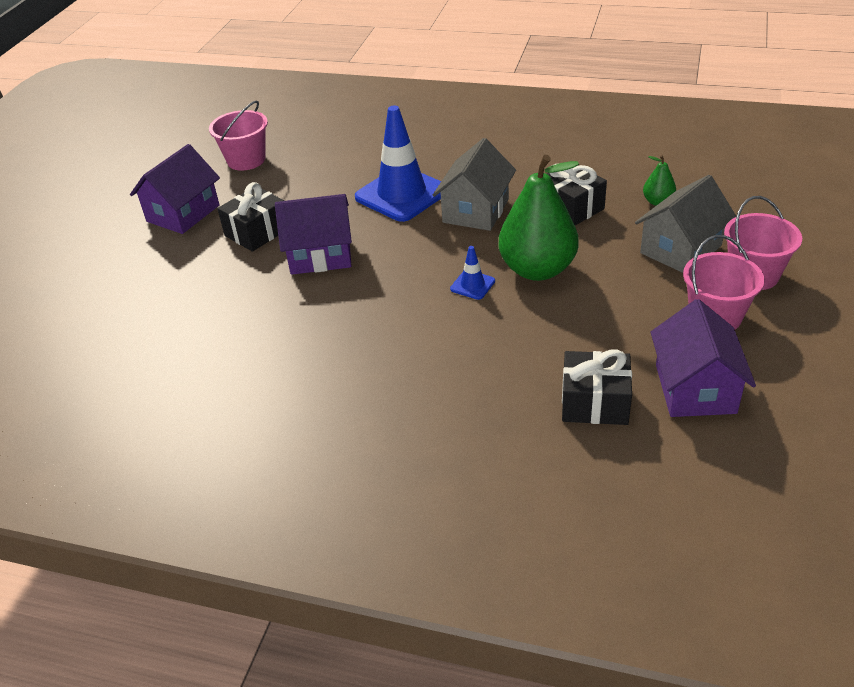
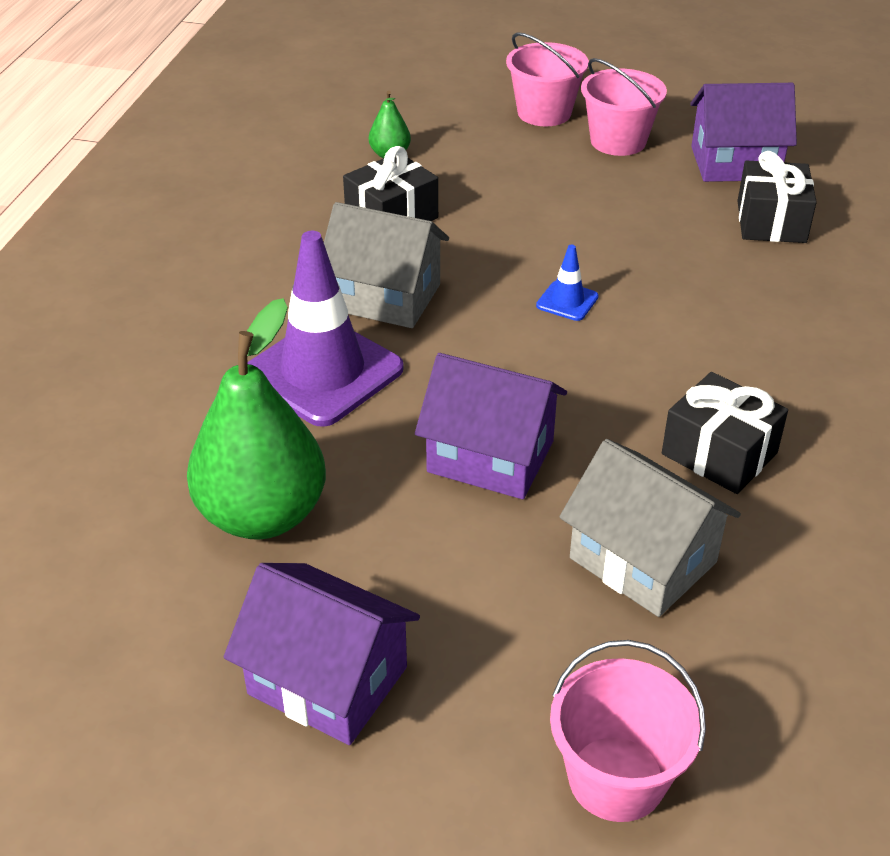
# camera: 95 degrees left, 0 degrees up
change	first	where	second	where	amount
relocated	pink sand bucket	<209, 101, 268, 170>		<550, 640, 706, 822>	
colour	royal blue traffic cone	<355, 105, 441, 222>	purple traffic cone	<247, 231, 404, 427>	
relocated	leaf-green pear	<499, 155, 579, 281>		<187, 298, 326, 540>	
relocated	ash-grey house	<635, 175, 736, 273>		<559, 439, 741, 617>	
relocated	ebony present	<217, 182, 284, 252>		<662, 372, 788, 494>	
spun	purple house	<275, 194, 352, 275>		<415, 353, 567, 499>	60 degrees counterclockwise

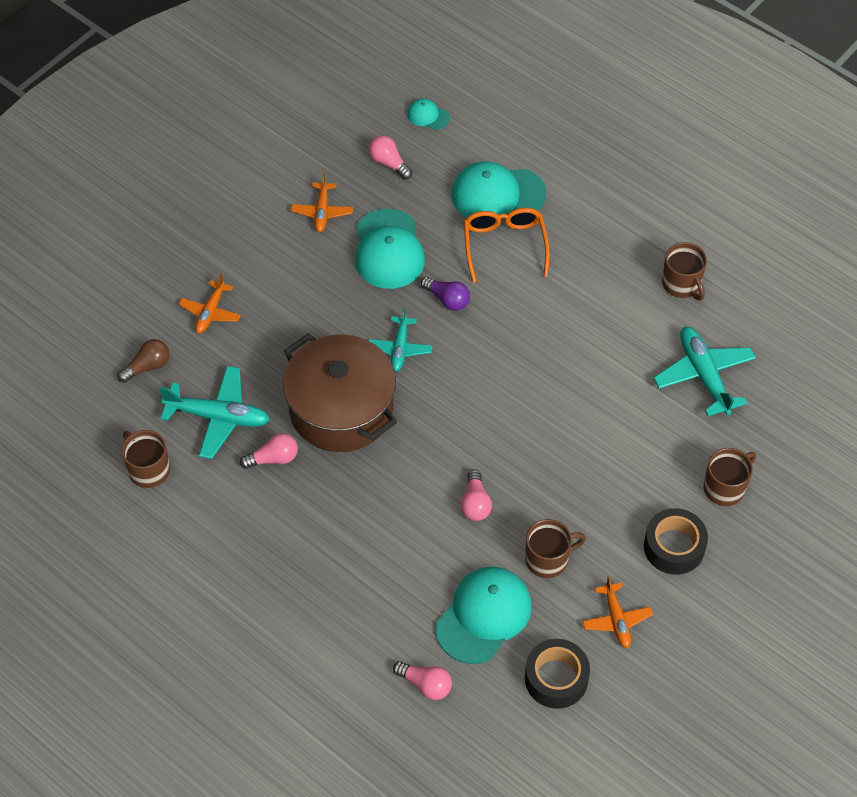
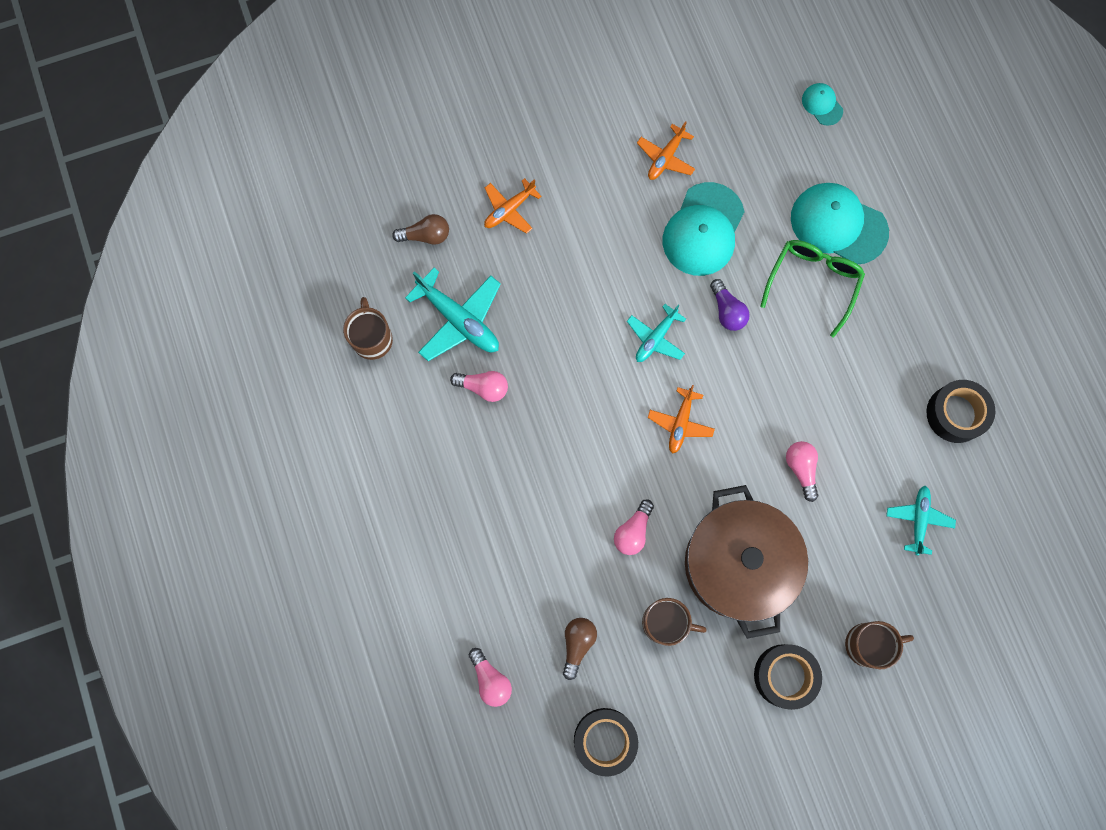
# camera: 30 degrees right, 20 degrees up
change	first	where	second	where	amount
relocated	pink bulb	<369, 136, 412, 179>		<786, 441, 818, 502>	
colour	bright orange spectacles	<464, 208, 550, 283>	leaf-green spectacles	<761, 240, 865, 337>	
exchanged	dark brown coffee mug	<662, 242, 707, 300>	ebony sticky tape	<926, 380, 995, 443>	
size	turquoise toy plane	<653, 327, 756, 416>		<886, 486, 956, 555>	x0.62
relocated	dark brown cooking pot	<283, 333, 397, 452>		<685, 485, 808, 639>	
exchanged	turquoise cap	<436, 567, 532, 664>	dark brown bulb	<563, 618, 597, 680>	
relocated	bright orange toy plane	<582, 576, 653, 648>		<648, 385, 715, 454>	

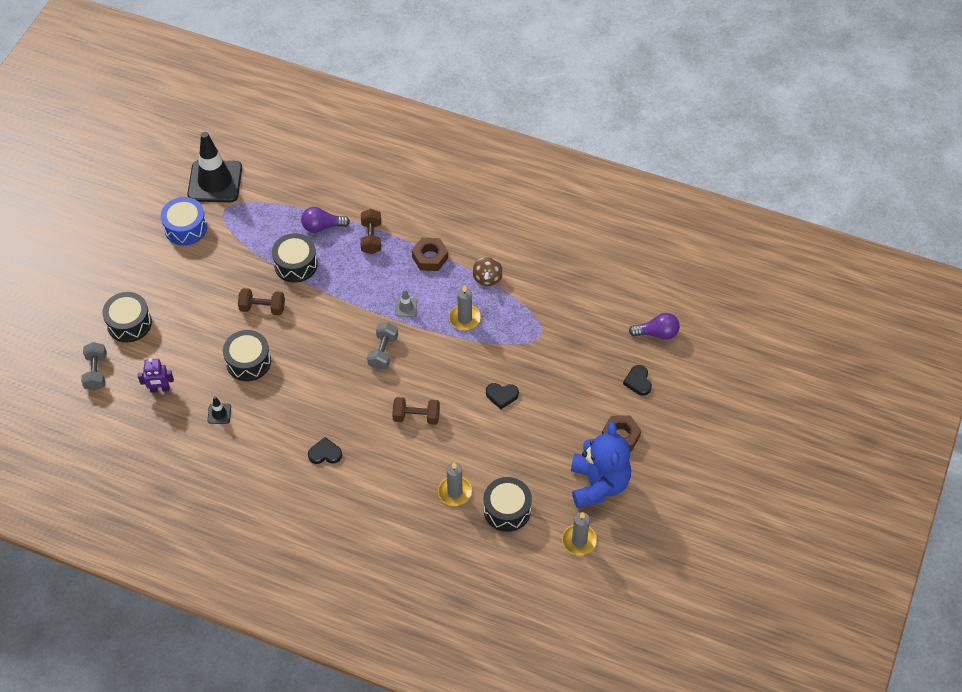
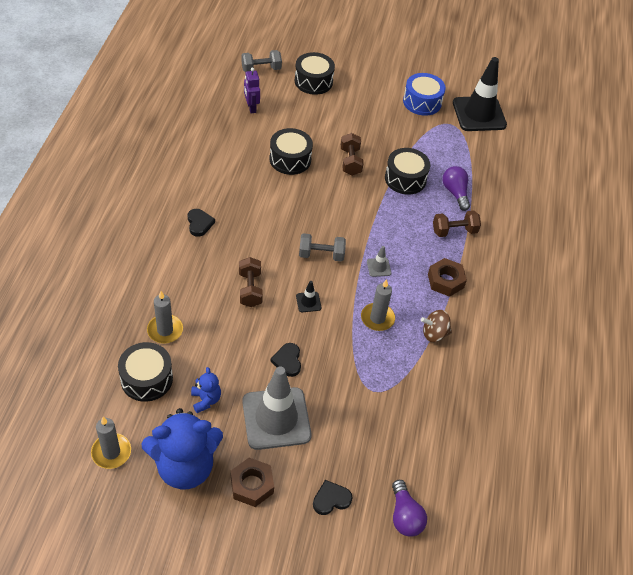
# camera: 75 degrees right, 5 degrees down
change	first	where	second	where	amount
relocated	ebony traffic cone	<207, 396, 231, 424>		<296, 281, 322, 312>	
appeared			ash-grey traffic cone	<242, 366, 311, 450>	
appeared			royal blue stuffed bear	<191, 367, 221, 413>	

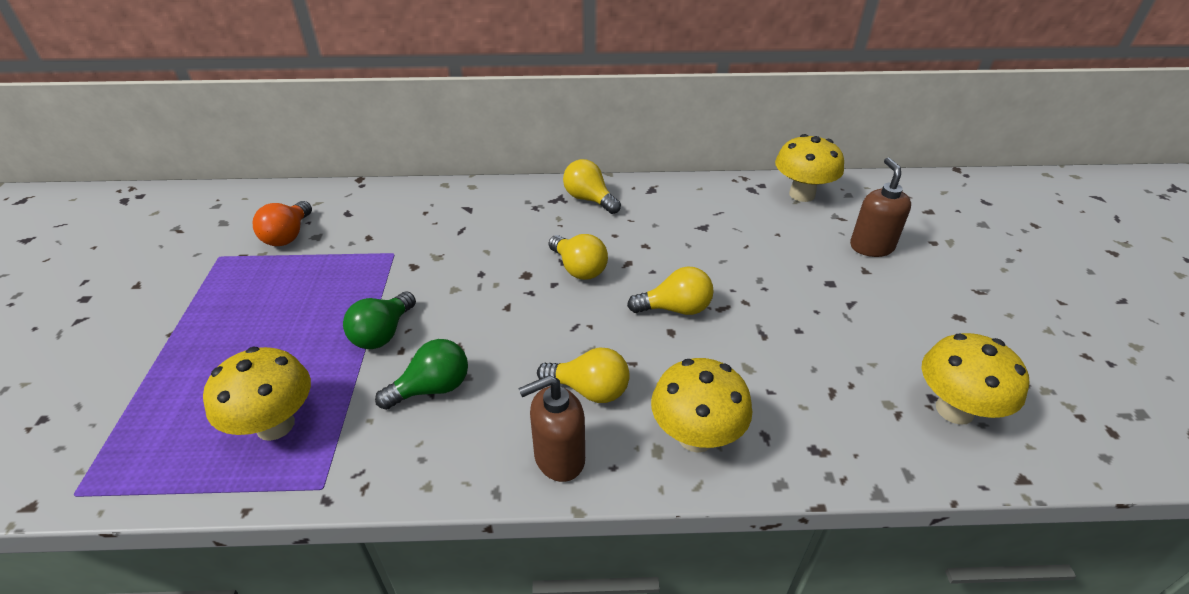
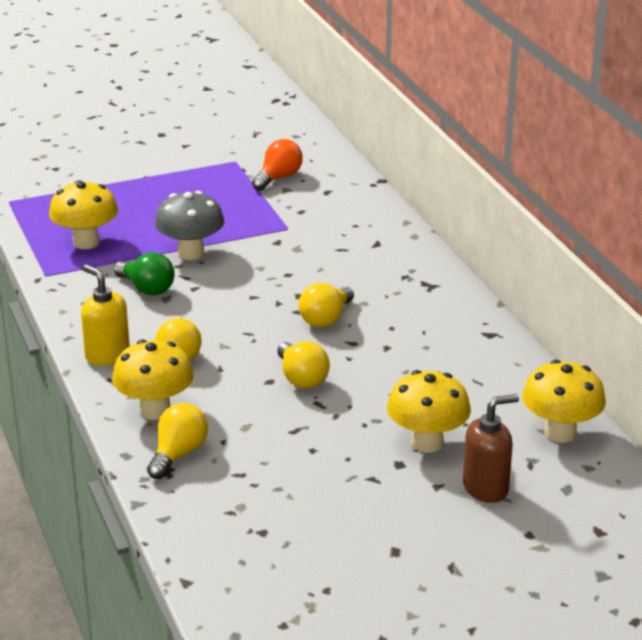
# camera: 70 degrees right, 10 degrees down
change	first	where	second	where	amount
relocated	yellow bulb	<563, 159, 621, 214>		<147, 403, 208, 479>	
spun	bright orange bulb	<253, 201, 312, 246>		<252, 139, 303, 191>	135 degrees clockwise
exchanged	leaf-green bulb	<343, 292, 416, 349>	ash-grey mushroom	<155, 191, 224, 260>	
relocated	yellow mushroom	<922, 333, 1029, 425>		<387, 370, 471, 453>	
colour	dark brown pump bottle	<518, 375, 585, 482>	yellow pump bottle	<81, 265, 130, 366>	

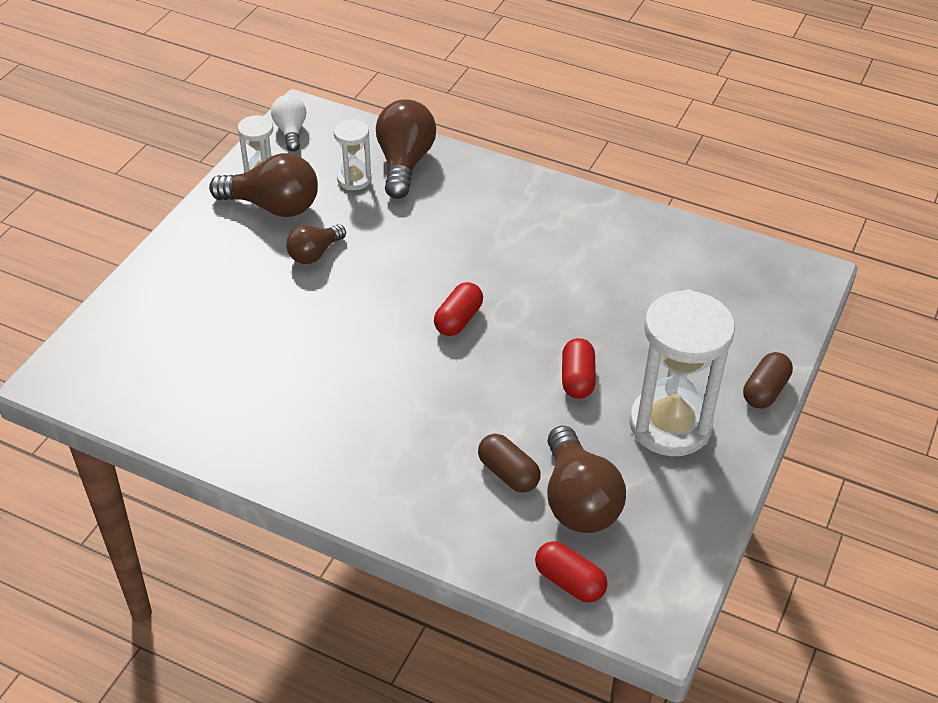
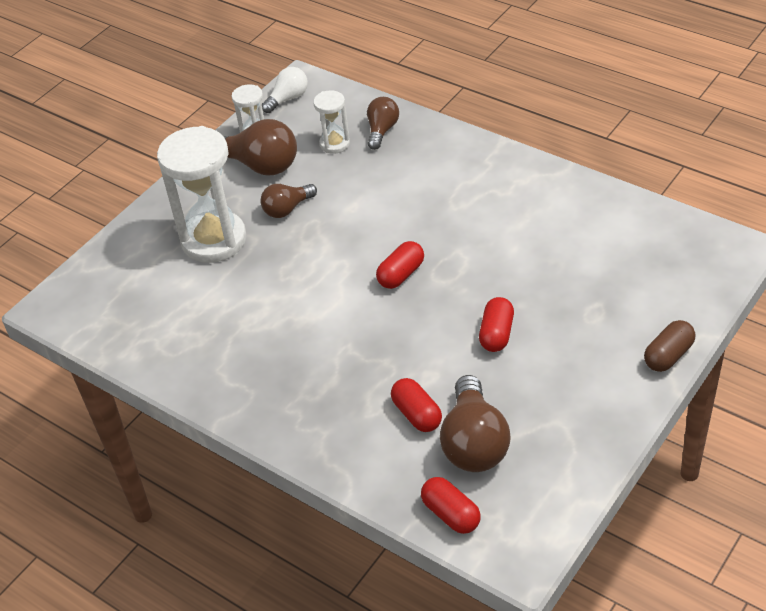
# camera: 15 degrees right, 0 degrees up
change	first	where	second	where	amount
spun	white bulb	<271, 95, 306, 152>		<262, 67, 308, 113>	45 degrees clockwise
size	dark brown bulb	<376, 100, 436, 199>		<367, 97, 399, 150>	x0.60
relocated	white hourglass	<629, 289, 735, 456>		<157, 126, 247, 263>	
colour	dark brown pill	<478, 434, 541, 493>	crimson pill	<391, 378, 442, 432>	

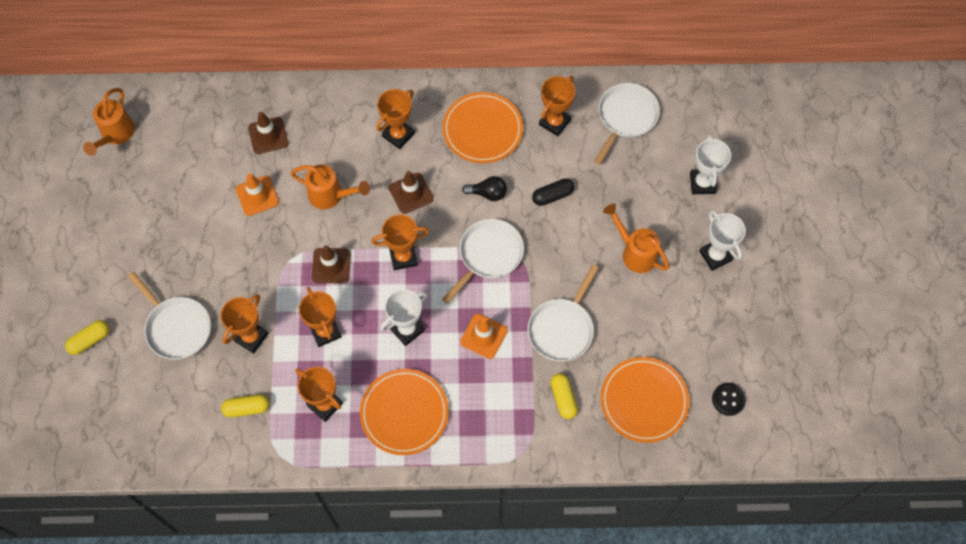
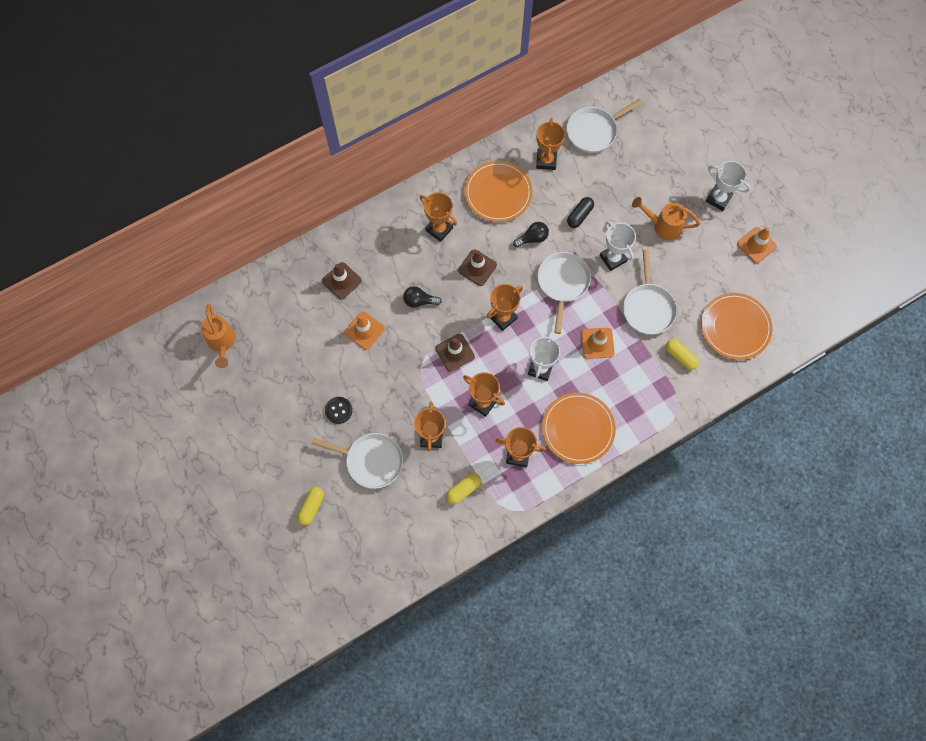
# camera: 30 degrees left, 5 degrees up
change	first	where	second	where	amount
spun	white pan	<594, 83, 660, 165>		<567, 99, 643, 153>	120 degrees counterclockwise
spun	bright orange prize cup	<377, 89, 415, 149>		<420, 192, 457, 242>	60 degrees counterclockwise
relocated	white prize cup	<690, 134, 731, 194>		<600, 221, 636, 271>	
exchanged	bright orange watering pot	<290, 165, 370, 209>	ebony bulb	<403, 286, 442, 308>	
relocated	ebony sewing button	<712, 383, 746, 416>		<325, 397, 352, 424>	
appeared			bright orange traffic cone	<737, 227, 777, 263>	

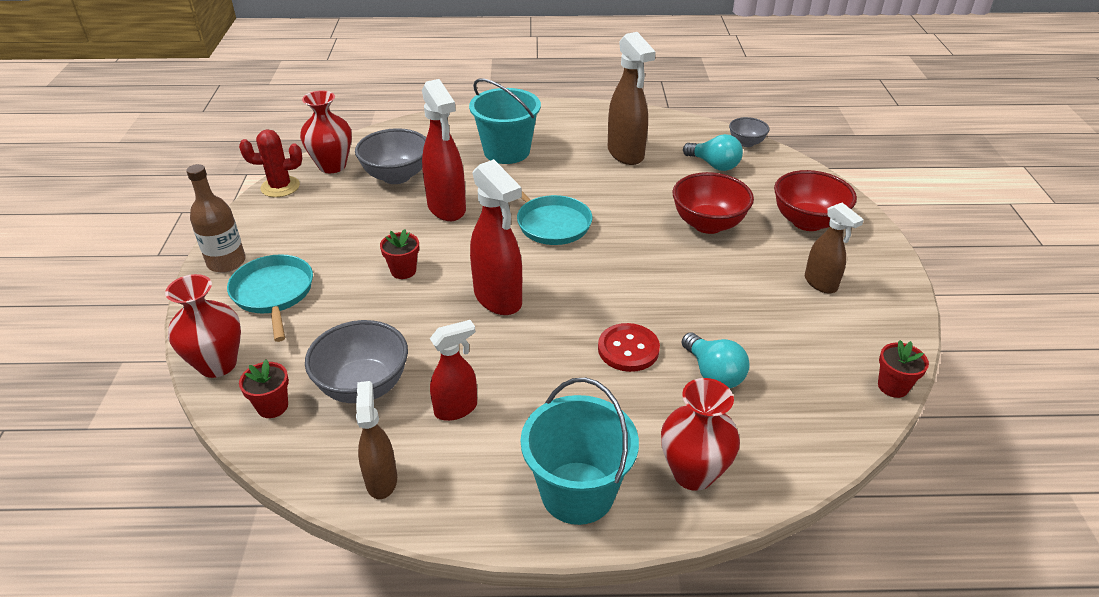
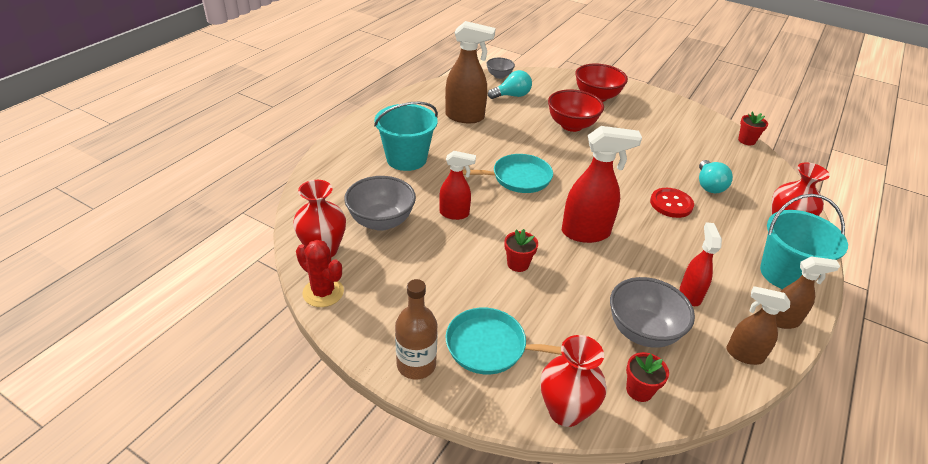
# camera: 60 degrees left, 0 degrees up
change	first	where	second	where	amount
size	crimson sprayer	<422, 79, 466, 221>		<439, 151, 476, 220>	x0.62
spun	crimson cactus	<239, 129, 302, 197>		<296, 240, 344, 307>	75 degrees counterclockwise
relocated	dark brown sprayer	<805, 203, 864, 294>		<776, 256, 840, 329>	
spun	turquoise bulb	<682, 332, 750, 388>		<699, 160, 733, 193>	90 degrees clockwise

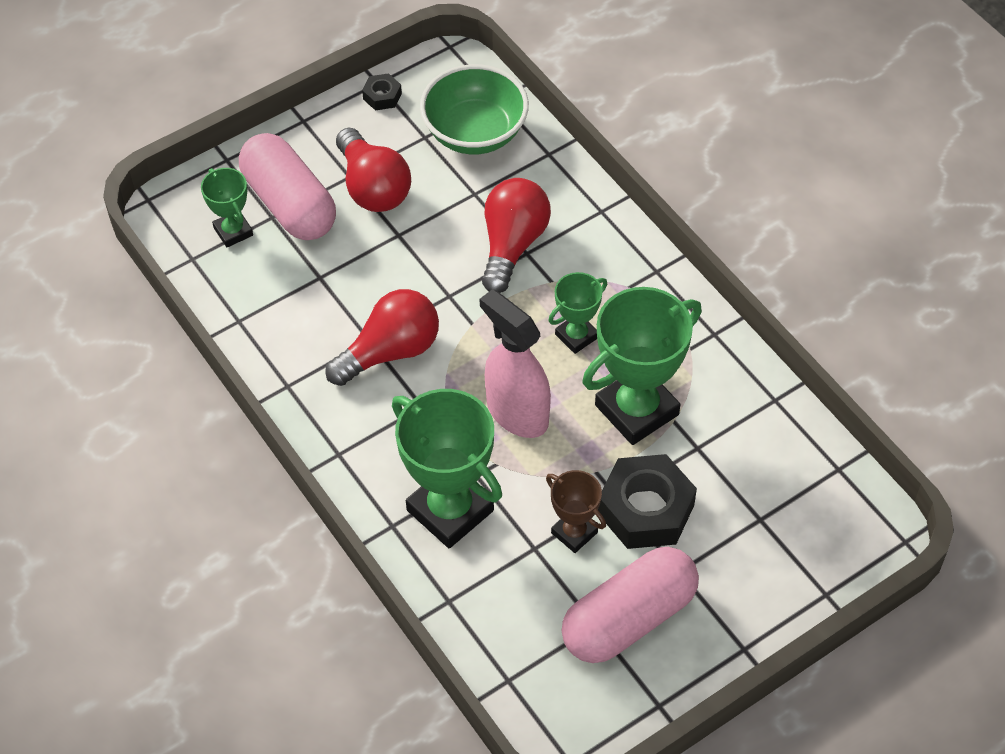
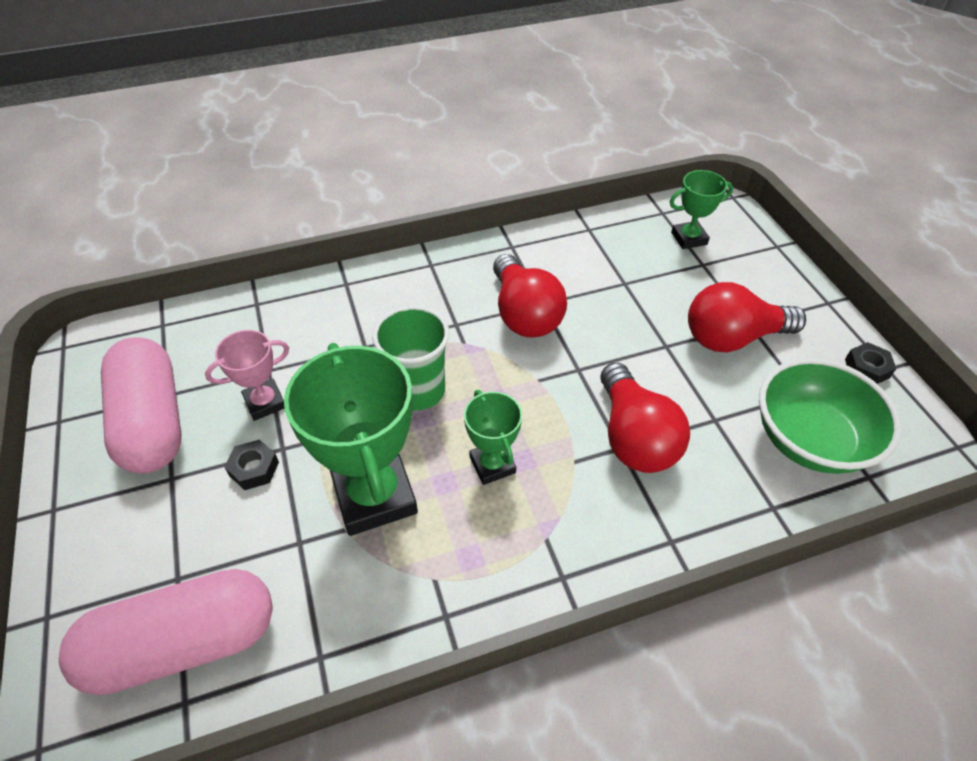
# camera: 105 degrees right, 5 degrees down
change	first	where	second	where	amount
relocated	pink pill	<239, 133, 336, 240>		<59, 569, 273, 696>	
spun	crimson bulb	<482, 178, 551, 293>		<600, 363, 690, 473>	45 degrees clockwise
exchanged	pink sprayer	<480, 289, 551, 438>	leaf-green cup	<372, 306, 449, 410>	
missing	leaf-green prize cup	<392, 389, 502, 548>			
size	ebony nut	<598, 454, 697, 549>		<224, 439, 279, 490>	x0.47
colour	dark brown prize cup	<546, 470, 606, 553>	pink prize cup	<205, 330, 289, 421>	

